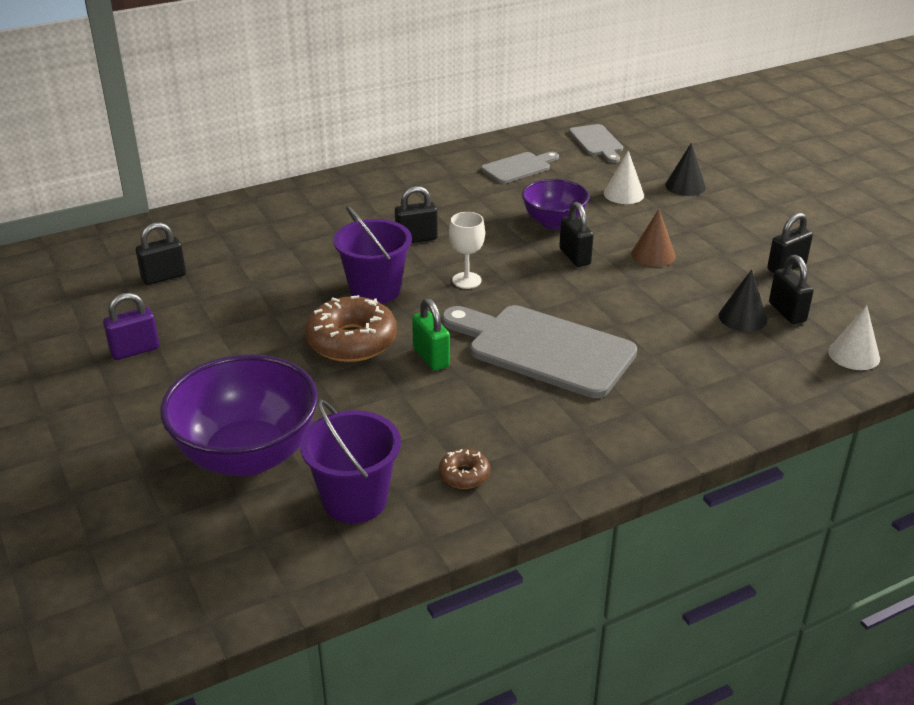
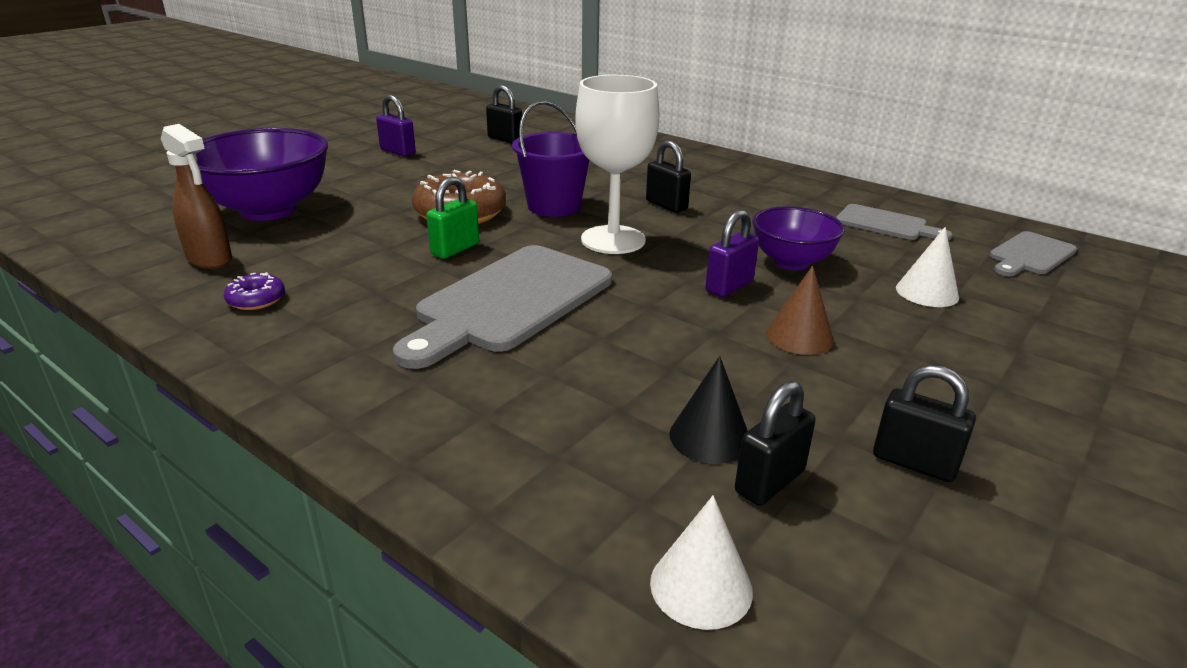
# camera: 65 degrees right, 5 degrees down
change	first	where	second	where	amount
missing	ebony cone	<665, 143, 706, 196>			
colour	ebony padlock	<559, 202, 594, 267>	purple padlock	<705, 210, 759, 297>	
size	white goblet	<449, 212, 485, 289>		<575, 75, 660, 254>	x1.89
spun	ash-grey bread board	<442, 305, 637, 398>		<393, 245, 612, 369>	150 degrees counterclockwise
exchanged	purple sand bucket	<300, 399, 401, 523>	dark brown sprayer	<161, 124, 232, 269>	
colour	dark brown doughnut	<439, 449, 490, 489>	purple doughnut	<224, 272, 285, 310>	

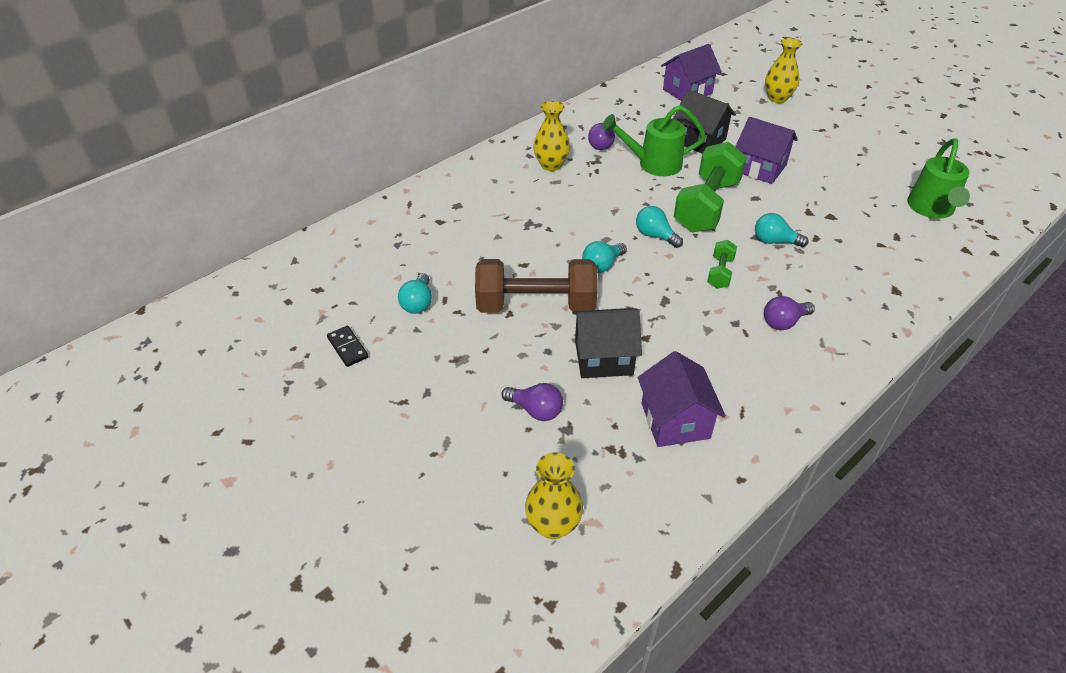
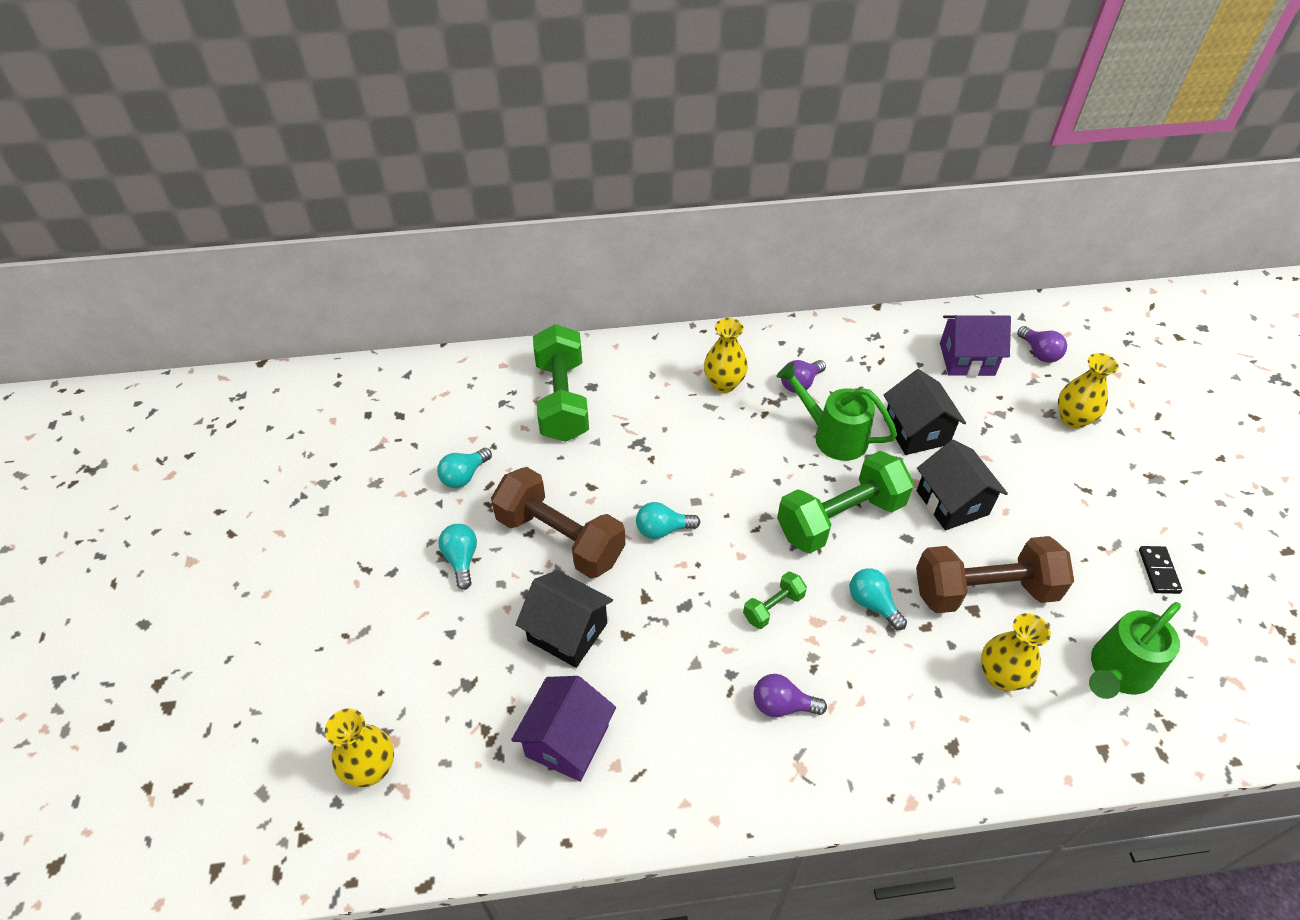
# camera: 35 degrees right, 5 degrees up
change	first	where	second	where	amount
colour	purple house	<735, 117, 798, 184>	ebony house	<916, 439, 1008, 530>	
relocated	turquoise bulb	<636, 206, 683, 248>		<438, 524, 477, 590>	
relocated	ebony domino	<327, 326, 369, 367>		<1139, 546, 1183, 594>	
relocated	purple bulb	<501, 383, 563, 421>		<1017, 326, 1067, 363>	
appeared			leaf-green free weight	<533, 324, 589, 442>	
appeared			dark brown free weight	<916, 536, 1074, 613>	
appeared			yellow flower vase	<981, 613, 1051, 691>	

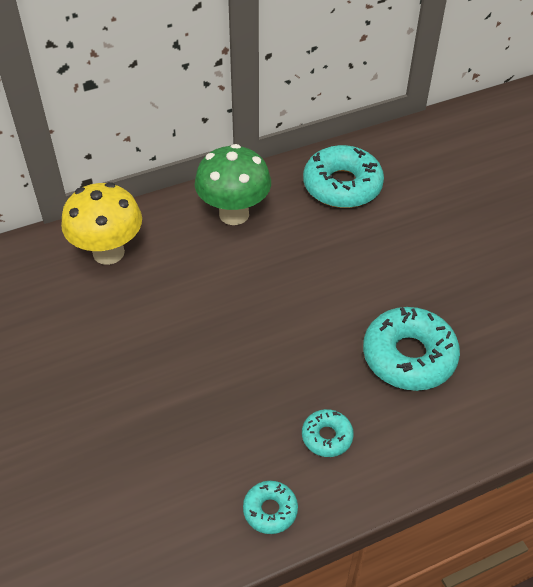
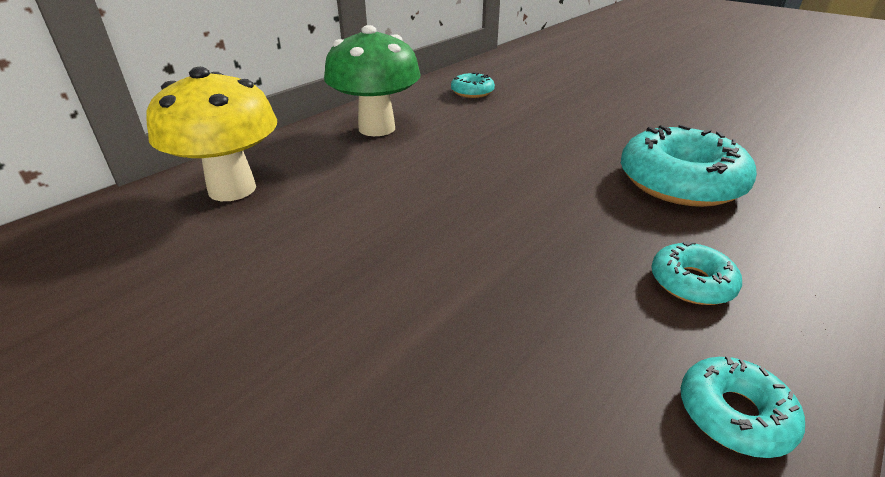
# camera: 25 degrees left, 15 degrees down
change	first	where	second	where	amount
size	turquoise doughnut	<303, 145, 384, 208>		<451, 72, 495, 98>	x0.51

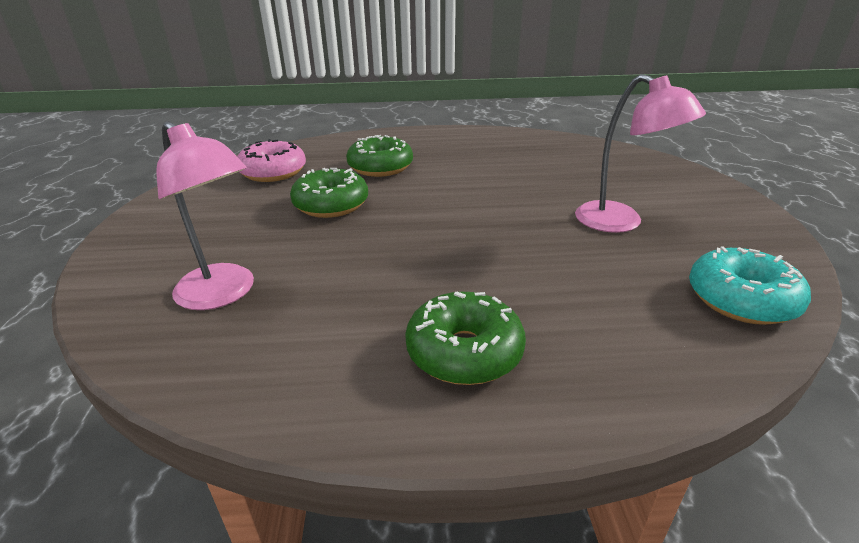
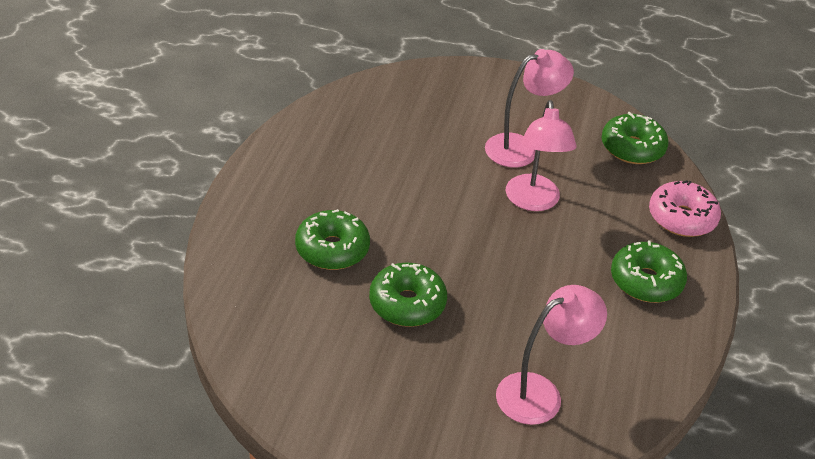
# camera: 75 degrees left, 10 degrees up
change	first	where	second	where	amount
relocated	pink doughnut	<237, 139, 306, 182>		<649, 180, 721, 237>	
colour	turquoise doughnut	<689, 246, 811, 325>	leaf-green doughnut	<602, 112, 668, 164>	
appeared			pink lamp	<506, 100, 577, 211>	

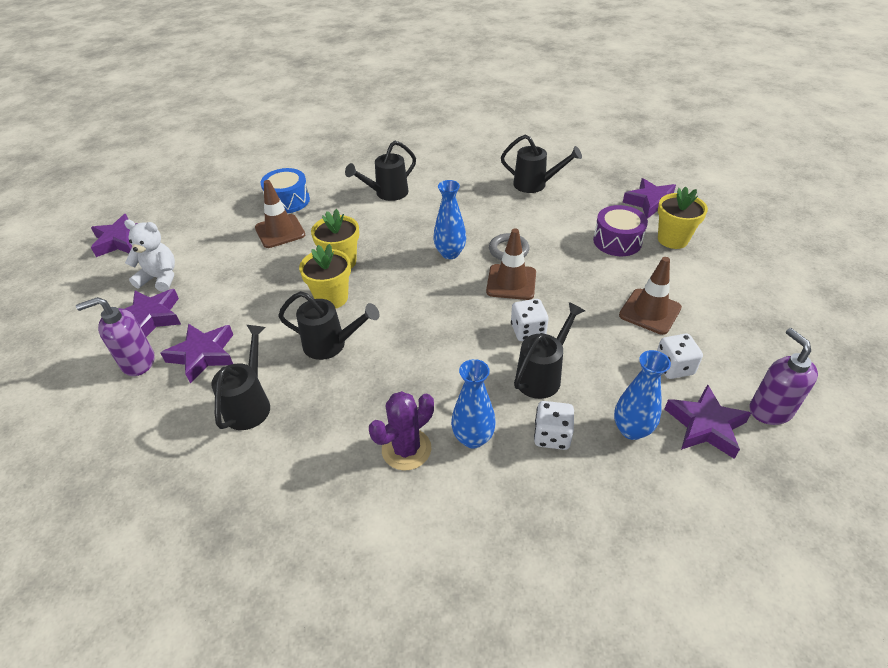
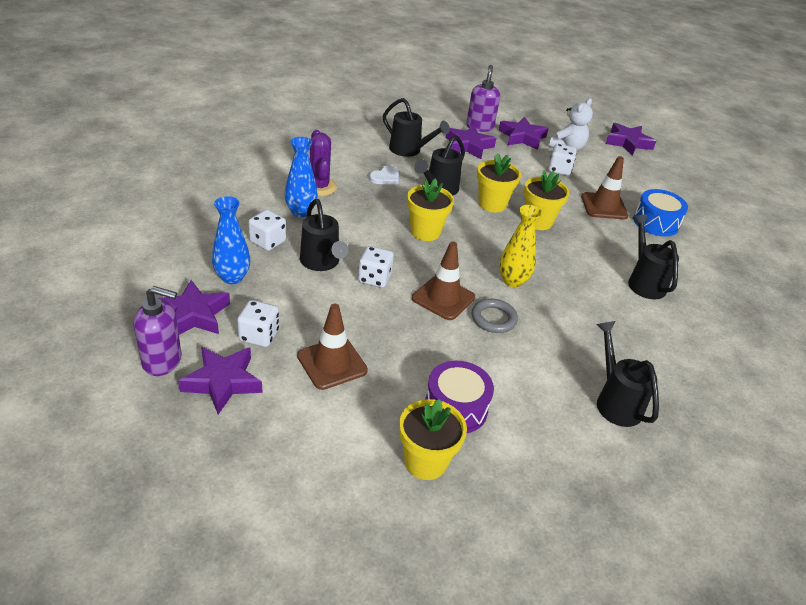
# camera: 110 degrees right, 5 degrees down
change	first	where	second	where	amount
spun	ebony watering pot	<501, 135, 582, 193>		<596, 321, 659, 427>	120 degrees clockwise
relocated	purple five-pointed star	<622, 178, 676, 219>		<178, 347, 263, 414>	
colour	royal blue flower vase	<433, 180, 466, 259>	yellow flower vase	<499, 205, 543, 287>	
appeared			white game die	<548, 144, 577, 176>	
appeared			white heart	<369, 165, 399, 184>	
appeared			yellow flower pot	<407, 178, 454, 241>	

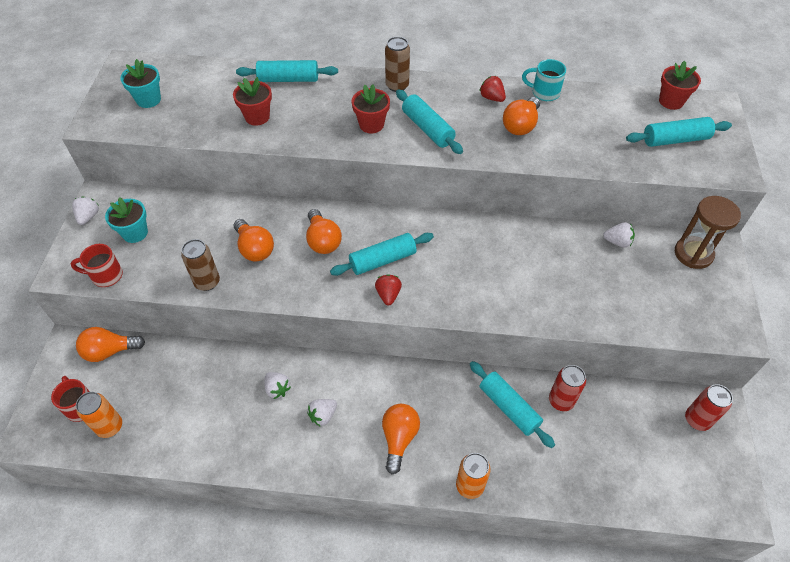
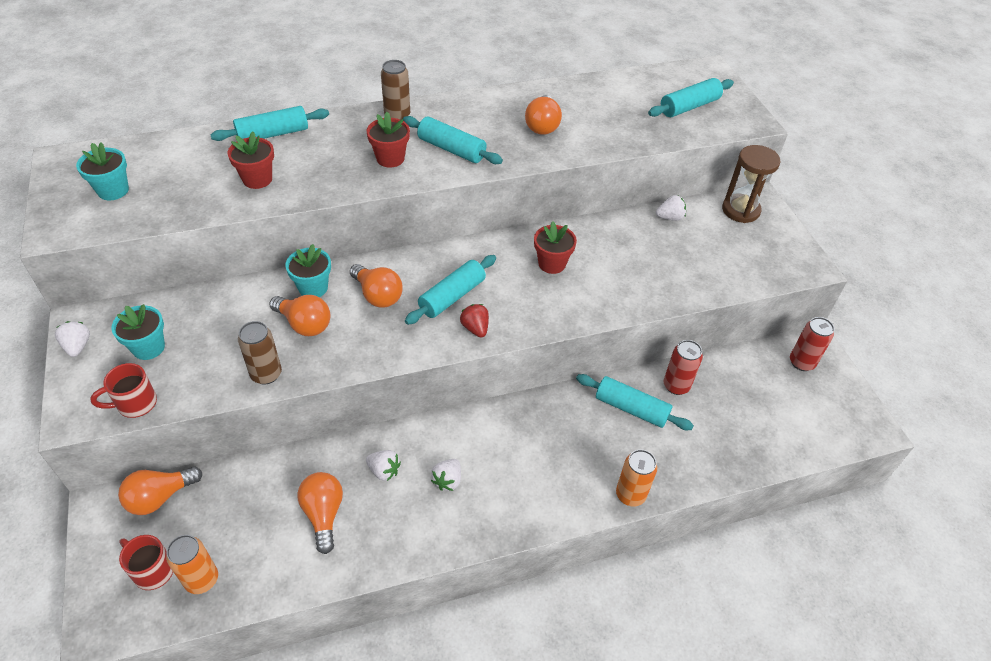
# camera: 25 degrees left, 5 degrees down
change	first	where	second	where	amount
missing	turquoise coffee mug	<522, 59, 566, 101>			
relocated	crimson flower pot	<659, 61, 701, 110>		<534, 221, 577, 274>	
missing	crimson berry	<479, 76, 506, 102>			
relocated	bright orange bulb	<382, 404, 420, 474>		<297, 472, 343, 554>	
appeared			turquoise flower pot	<285, 244, 331, 297>	

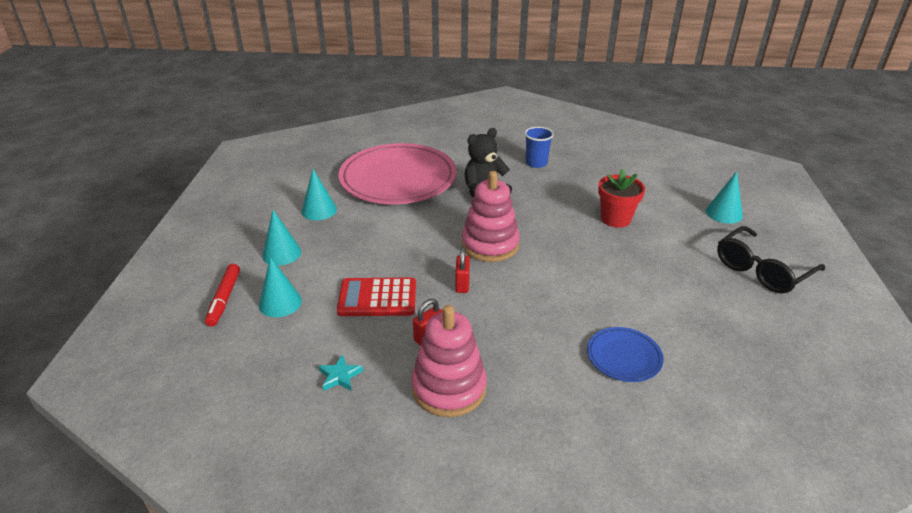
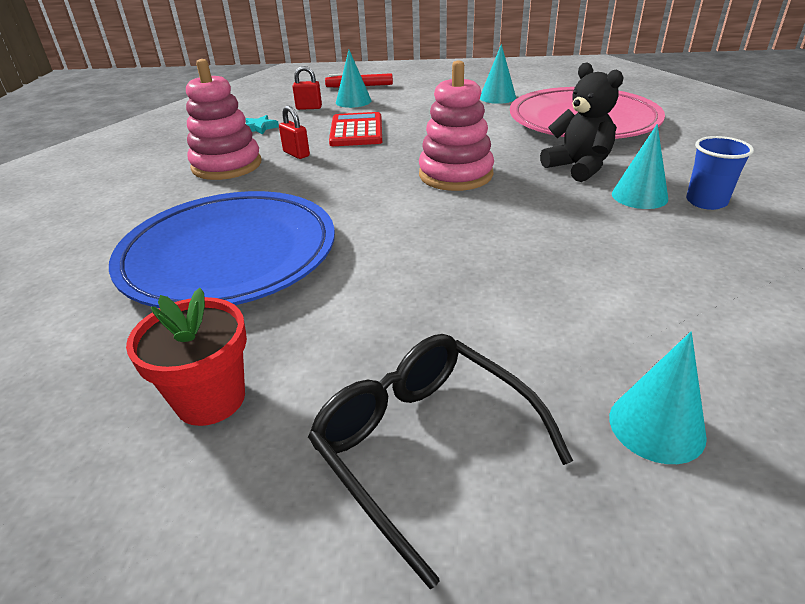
# camera: 90 degrees right, 0 degrees up
change	first	where	second	where	amount
relocated	crimson flower pot	<598, 169, 645, 228>		<126, 288, 247, 426>	
relocated	turquoise cone	<262, 210, 301, 266>		<612, 124, 668, 209>	
relocated	crimson padlock	<455, 247, 470, 293>		<292, 66, 322, 110>	
size	royal blue plate	<587, 327, 664, 382>		<109, 191, 335, 308>	x2.23

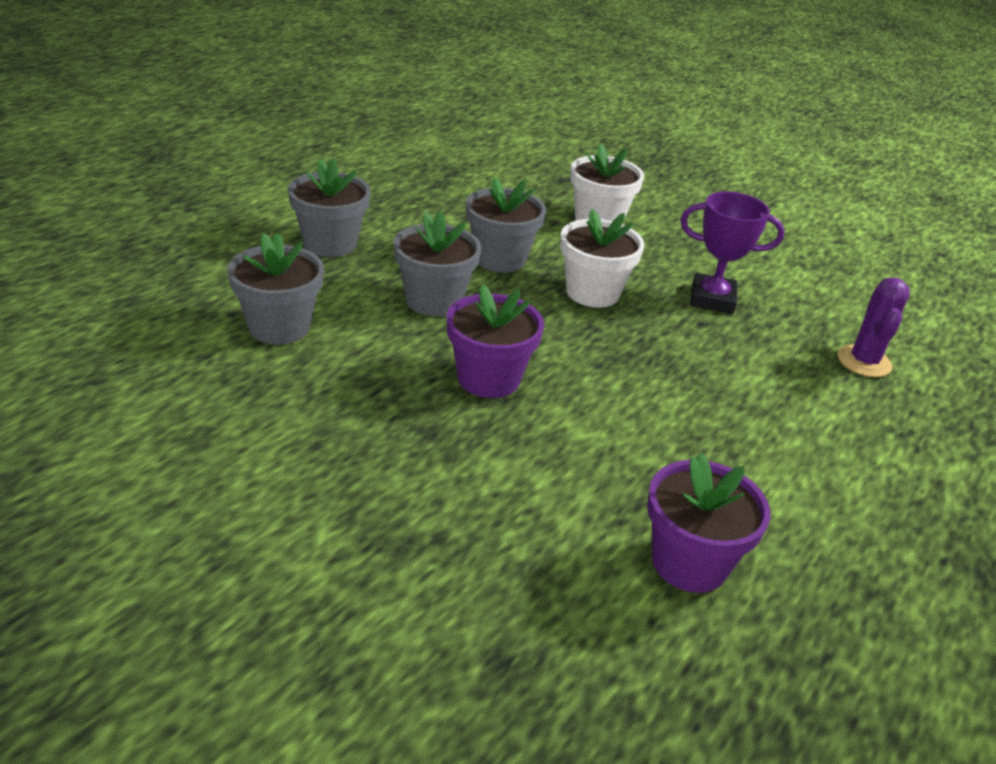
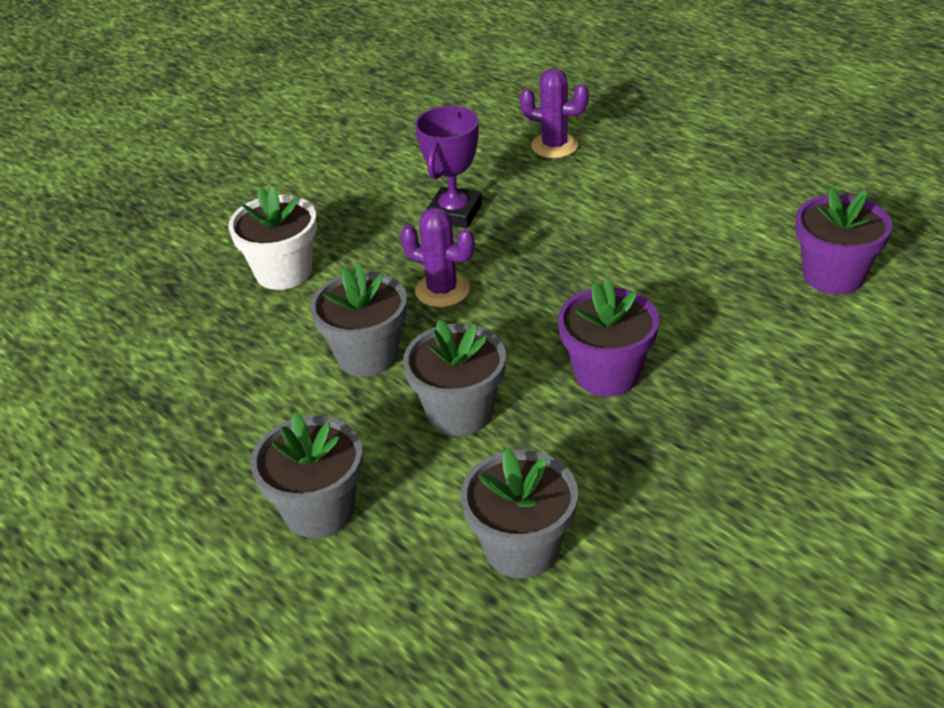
# camera: 75 degrees left, 5 degrees up
change	first	where	second	where	amount
exchanged	white flower pot	<560, 209, 645, 308>	purple cactus	<400, 207, 475, 307>	

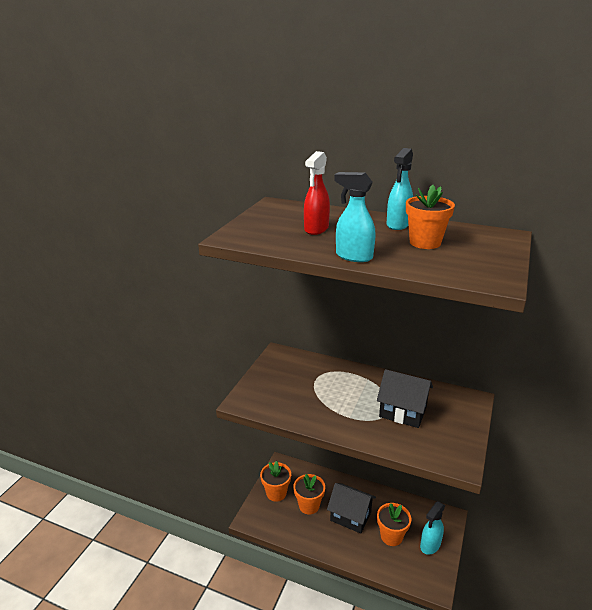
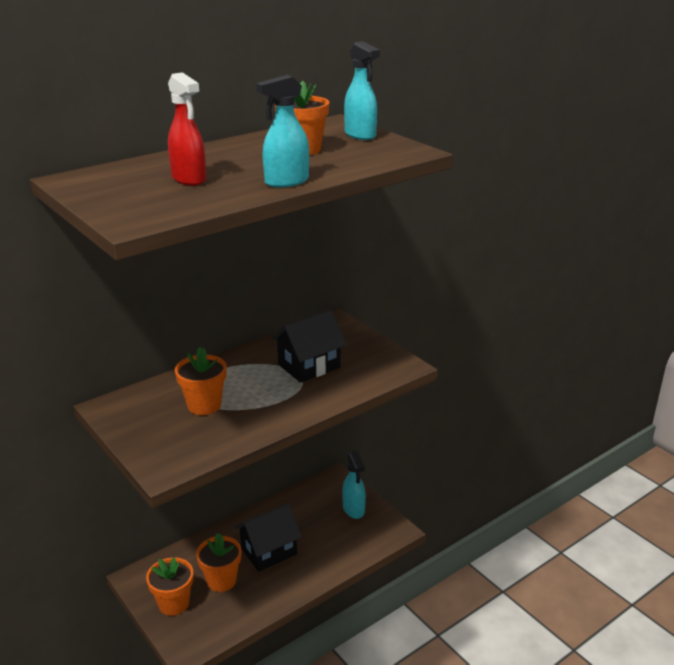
# camera: 60 degrees left, 0 degrees up
change	first	where	second	where	amount
relocated	turquoise sprayer	<387, 148, 413, 230>		<344, 41, 380, 140>	
relocated	bright orange flower pot	<377, 503, 411, 546>		<175, 347, 227, 415>	

